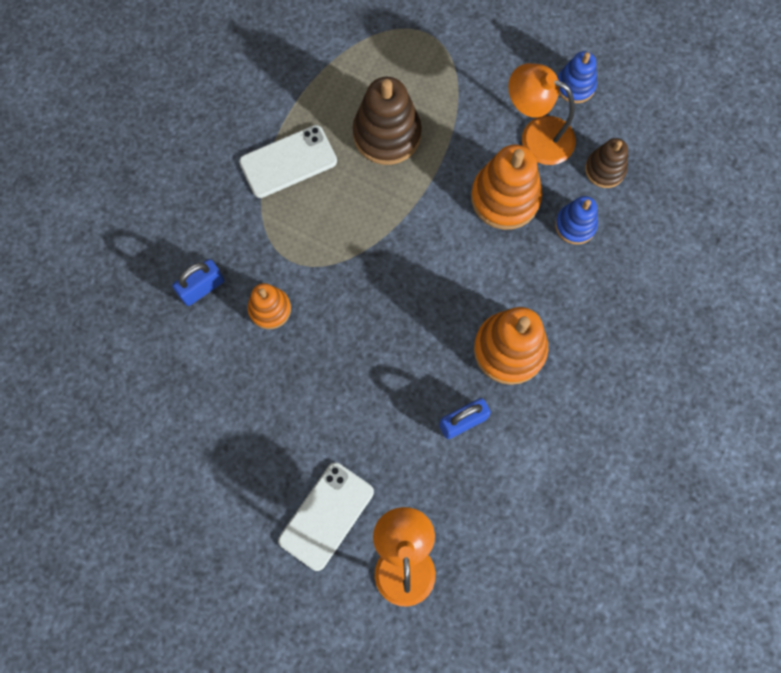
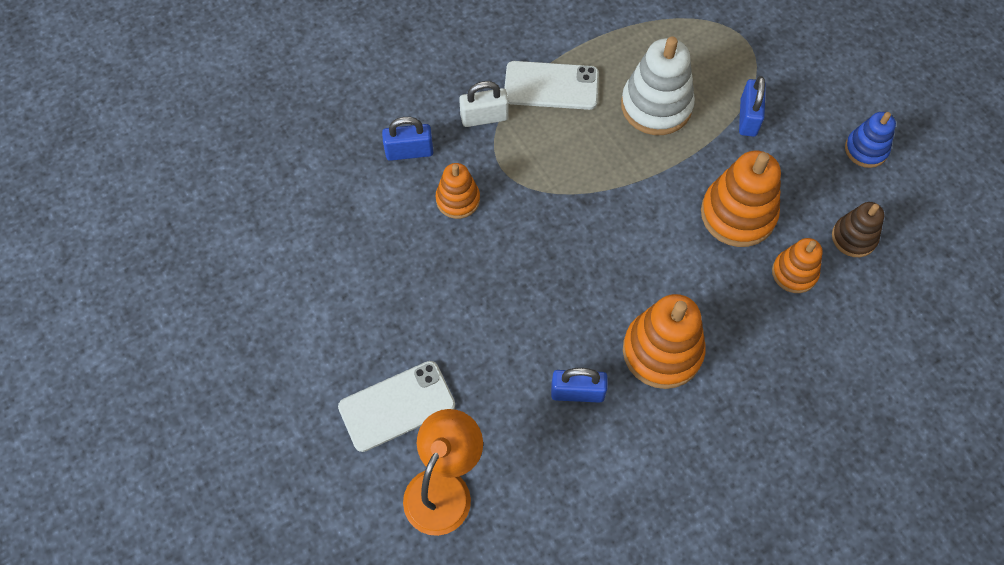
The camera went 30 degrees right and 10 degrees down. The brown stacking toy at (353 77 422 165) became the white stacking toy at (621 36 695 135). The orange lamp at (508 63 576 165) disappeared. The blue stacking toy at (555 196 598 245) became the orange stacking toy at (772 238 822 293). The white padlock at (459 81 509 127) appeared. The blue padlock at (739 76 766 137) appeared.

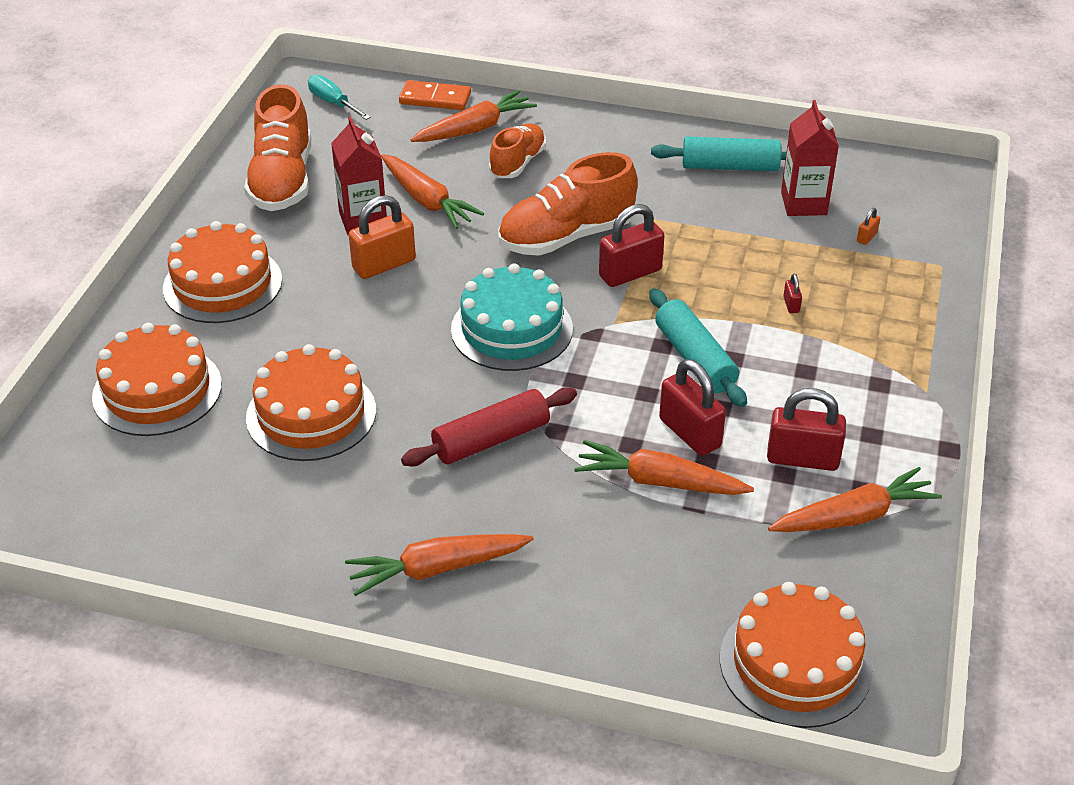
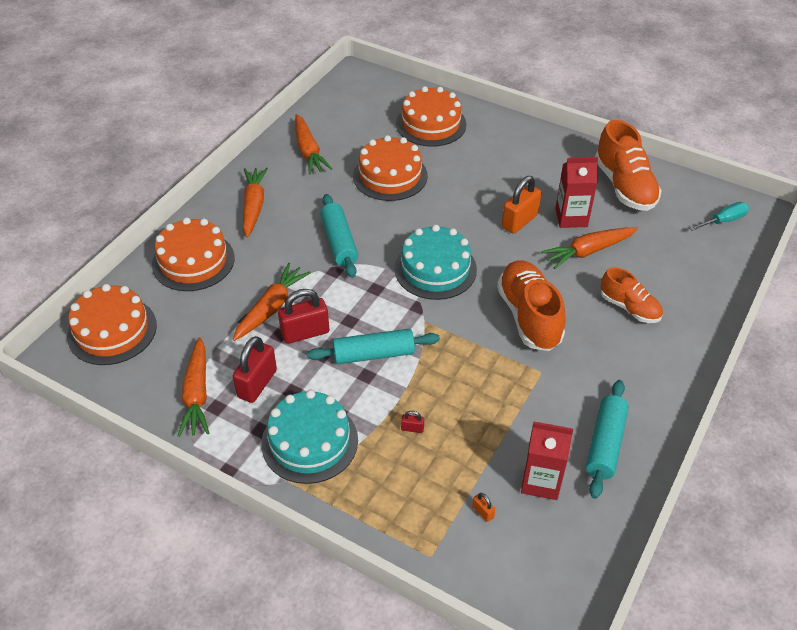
The camera went 105 degrees right and 5 degrees up. The orange cake moved from (163 221 282 323) to (152 217 235 291). The orange shoe at (244 84 311 211) turned 120 degrees counterclockwise. The orange padlock at (349 195 416 279) turned 60 degrees clockwise. The orange domino at (399 80 471 110) disappeared. The red rolling pin at (401 388 577 466) became the turquoise rolling pin at (320 194 358 278). The orange carrot moved from (411 90 537 142) to (295 114 332 175). The red padlock at (599 204 665 287) disappeared. The turquoise cake at (261 390 358 484) appeared.

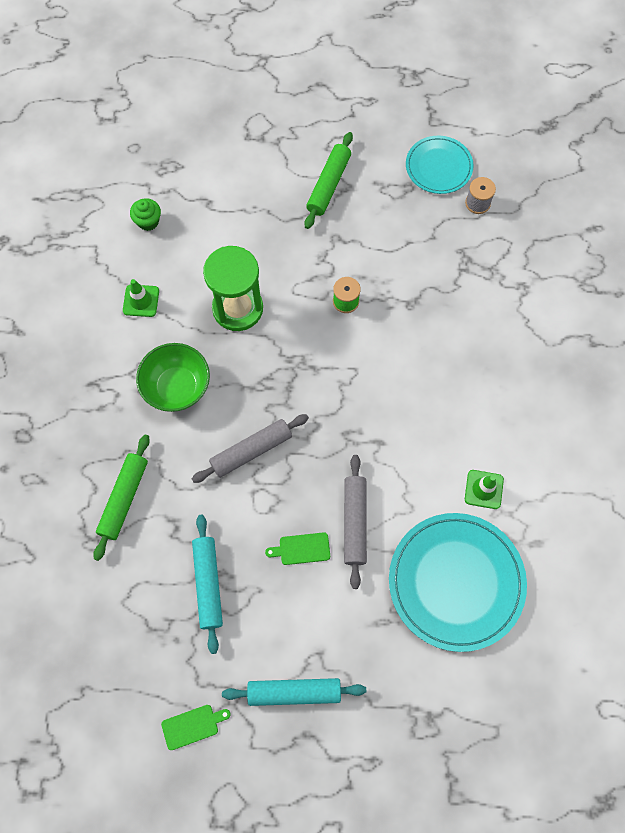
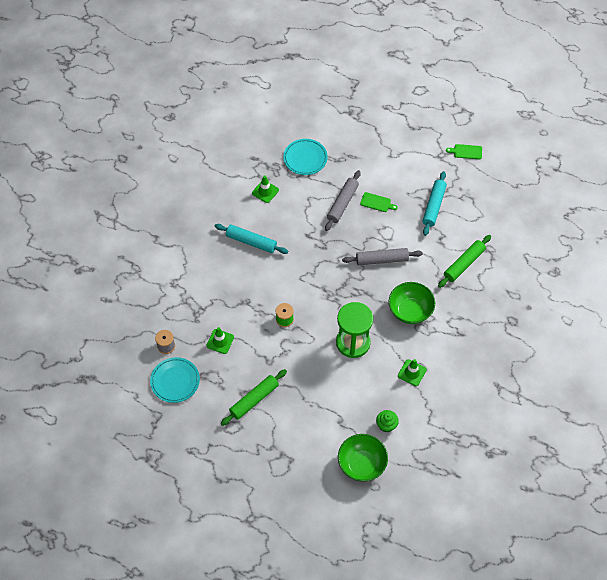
The camera went 155 degrees left and 10 degrees down. The turquoise rolling pin moved from (222 678 366 706) to (215 224 288 254). The turquoise plate at (389 513 527 652) changed to 0.58 times the size. The green traffic cone at (206 327 234 354) appeared. The green bowl at (338 434 388 482) appeared.

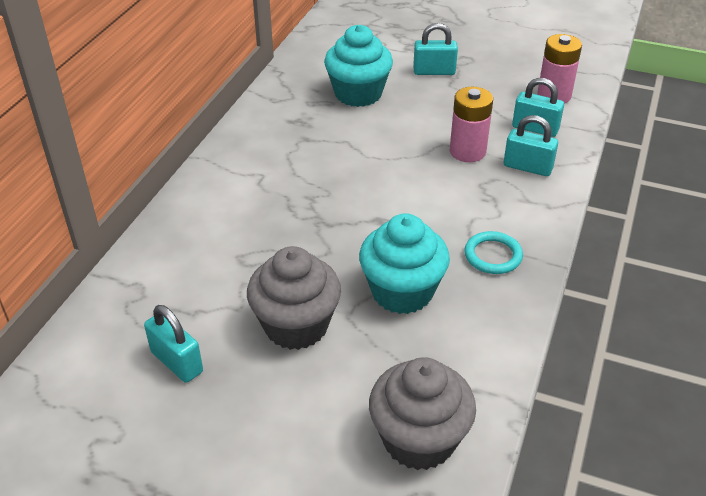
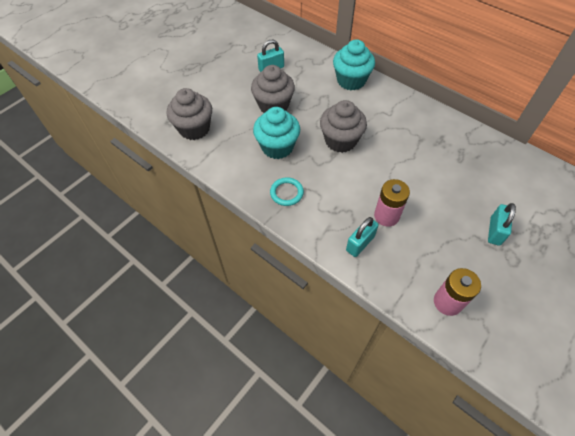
The camera went 110 degrees right and 15 degrees up. The turquoise cupcake moved from (324 25 393 107) to (333 39 375 90). The turquoise padlock at (512 78 564 137) disappeared. The grey cupcake at (320 100 367 153) appeared.

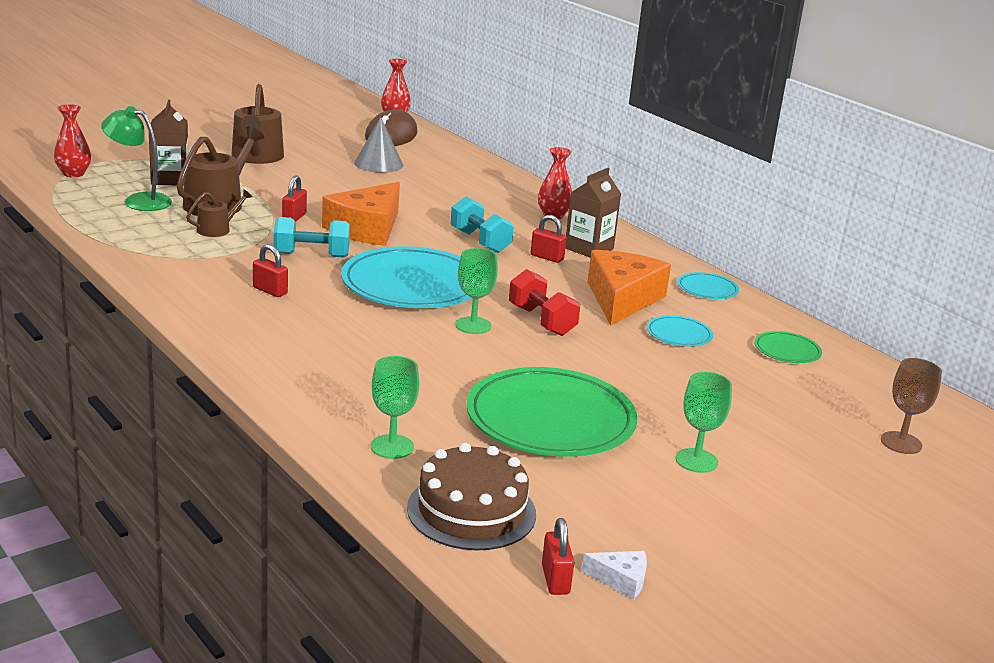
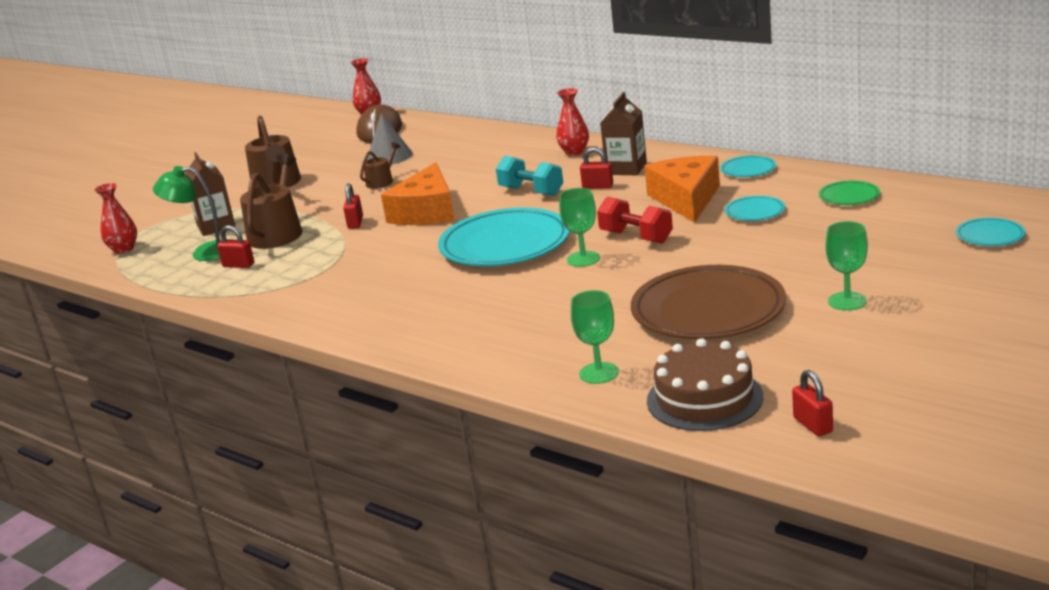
The camera went 10 degrees left and 0 degrees up. The brown watering can moved from (186 190 252 237) to (360 142 400 189). The red padlock moved from (253 244 288 297) to (217 225 254 268). The turquoise dumbbell at (274 217 350 258) disappeared. The green plate at (466 367 637 457) became the brown plate at (631 265 786 339). The white cheese at (581 551 647 599) disappeared. The brown goblet at (881 358 942 454) was replaced by the turquoise plate at (956 218 1026 246).

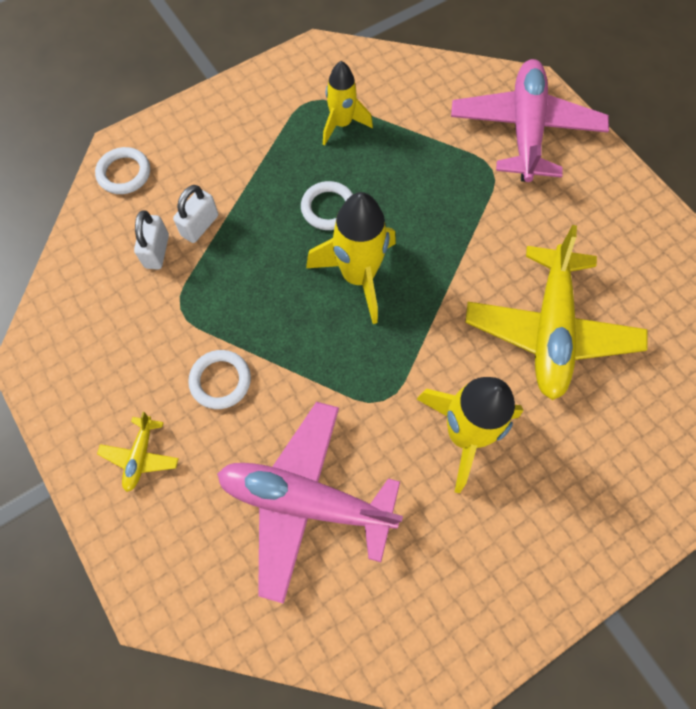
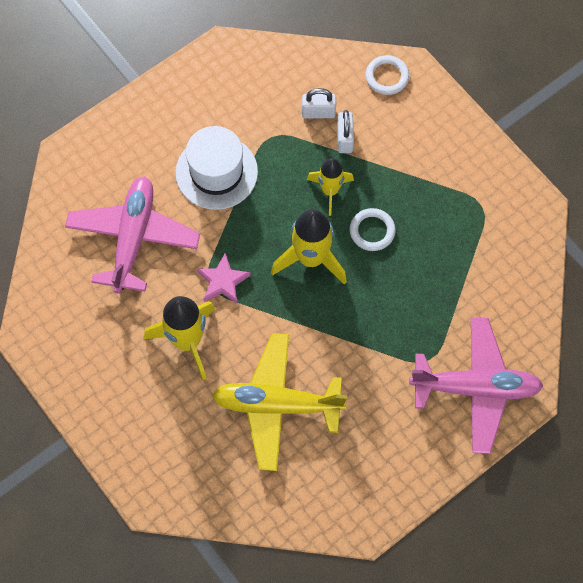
The camera went 85 degrees right and 0 degrees up. The yellow plane at (97 412 179 492) disappeared. The white padlock at (173 185 218 243) turned 60 degrees clockwise. The white ring at (188 350 251 409) was replaced by the white hat at (175 126 258 210). The yellow rocket moved from (323 61 373 145) to (307 158 354 216). The pink star at (197 253 251 304) appeared.

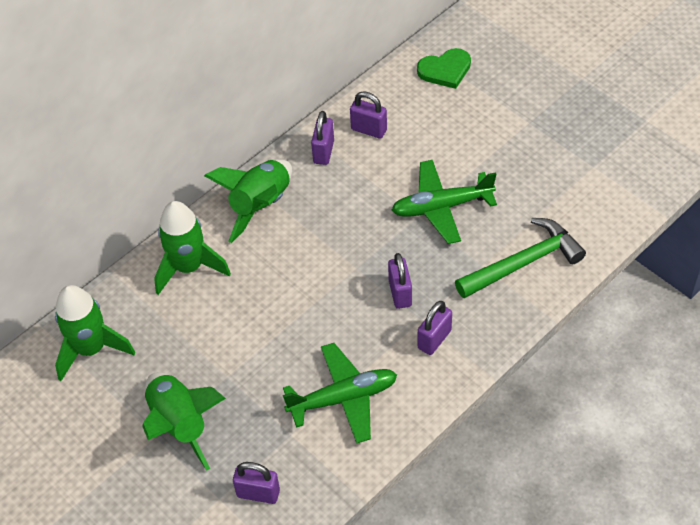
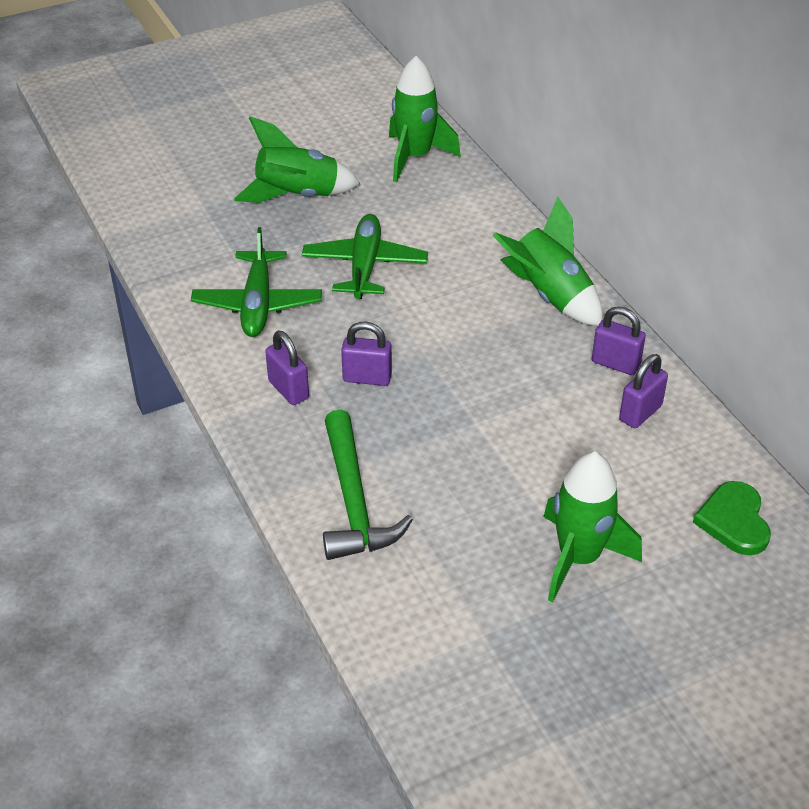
The camera went 105 degrees right and 10 degrees down. The green rocket moved from (154 201 231 295) to (544 451 642 602). The purple padlock at (233 462 280 504) disappeared. The green plane moved from (392 160 497 244) to (302 214 428 299).

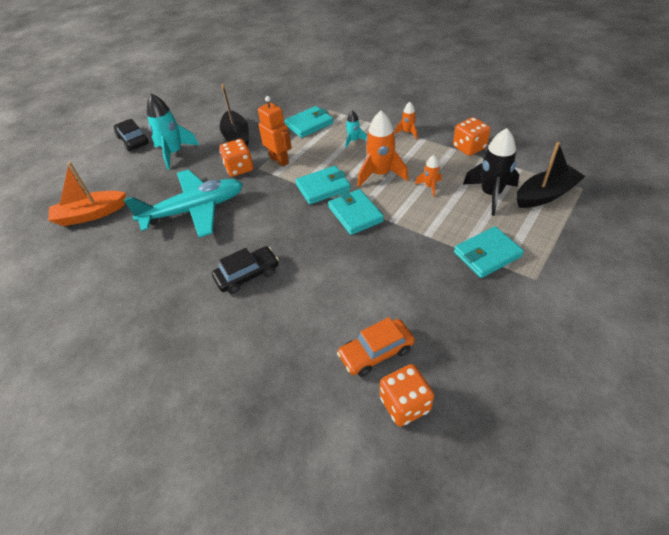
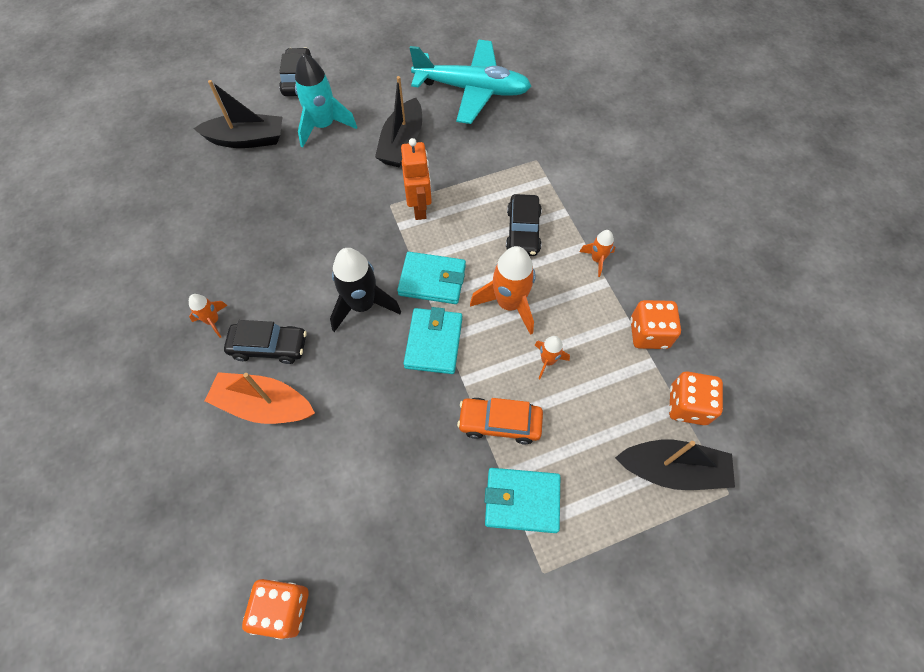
The camera went 30 degrees right and 15 degrees up. The orange boat moved from (48 162 126 226) to (205 372 315 424). The turquoise plane moved from (124 169 243 238) to (410 40 531 124). The orange dice moved from (219 139 253 177) to (669 371 723 425). The turquoise wallet at (285 106 333 138) disappeared. The orange car moved from (337 317 415 377) to (457 398 543 445). The turquoise rocket at (346 110 367 148) was replaced by the black car at (506 194 542 256). The black rocket moved from (463 128 519 216) to (330 248 401 332). The orange rocket at (189 294 227 338) appeared. The black boat at (193 80 282 148) appeared.

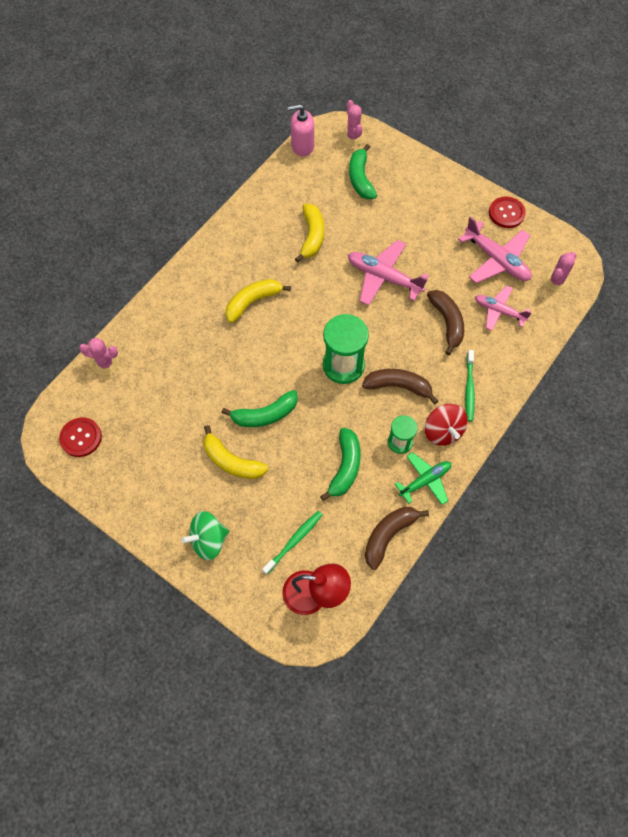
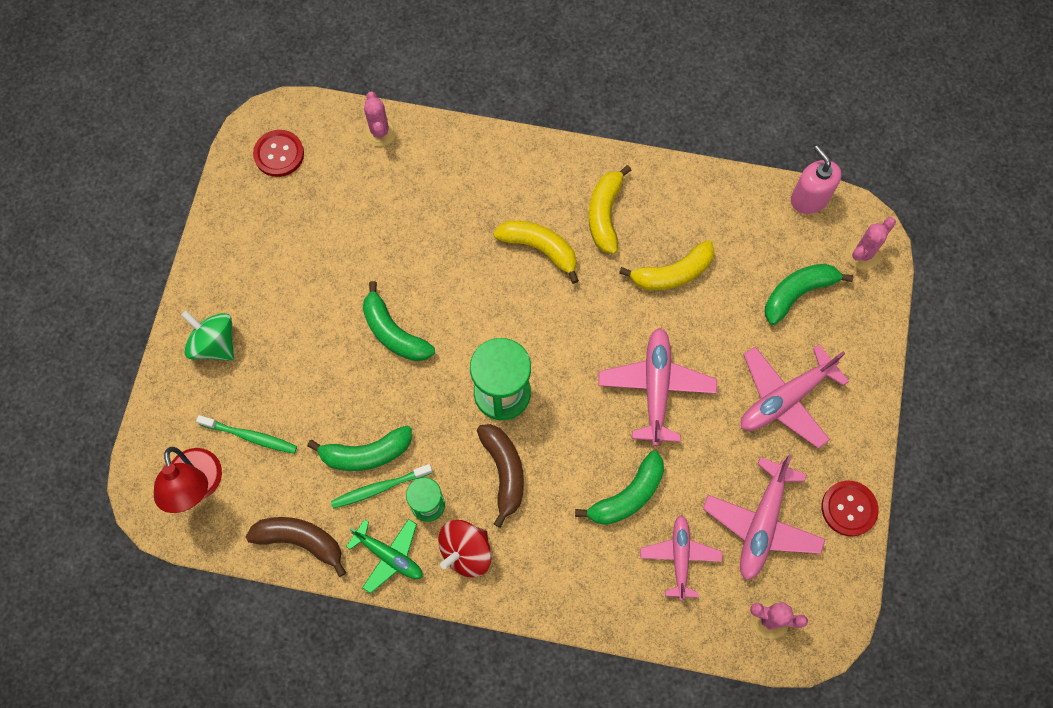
The camera went 65 degrees right and 5 degrees up. The yellow banana moved from (204 425 268 479) to (589 165 631 254). The brown banana at (427 290 464 355) became the green banana at (575 451 664 525). The green toothbrush moved from (465 350 475 422) to (331 464 433 509). The pink plane at (741 345 849 449) appeared.

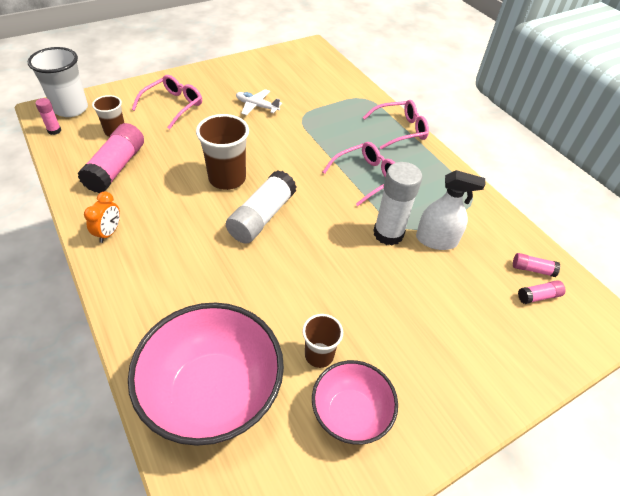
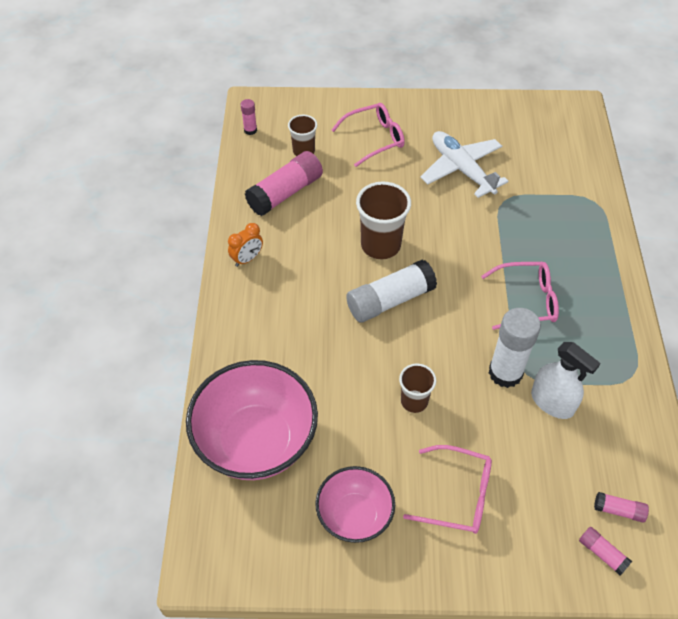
The camera went 35 degrees right and 5 degrees up. The white cup at (27 47 88 117) disappeared. The white plane at (236 89 282 115) changed to 1.68 times the size. The brown cup moved from (302 314 343 368) to (399 364 436 413). The pink glasses moved from (363 100 429 149) to (403 445 492 534). The pink glue stick moved from (513 253 561 277) to (579 527 632 576).

